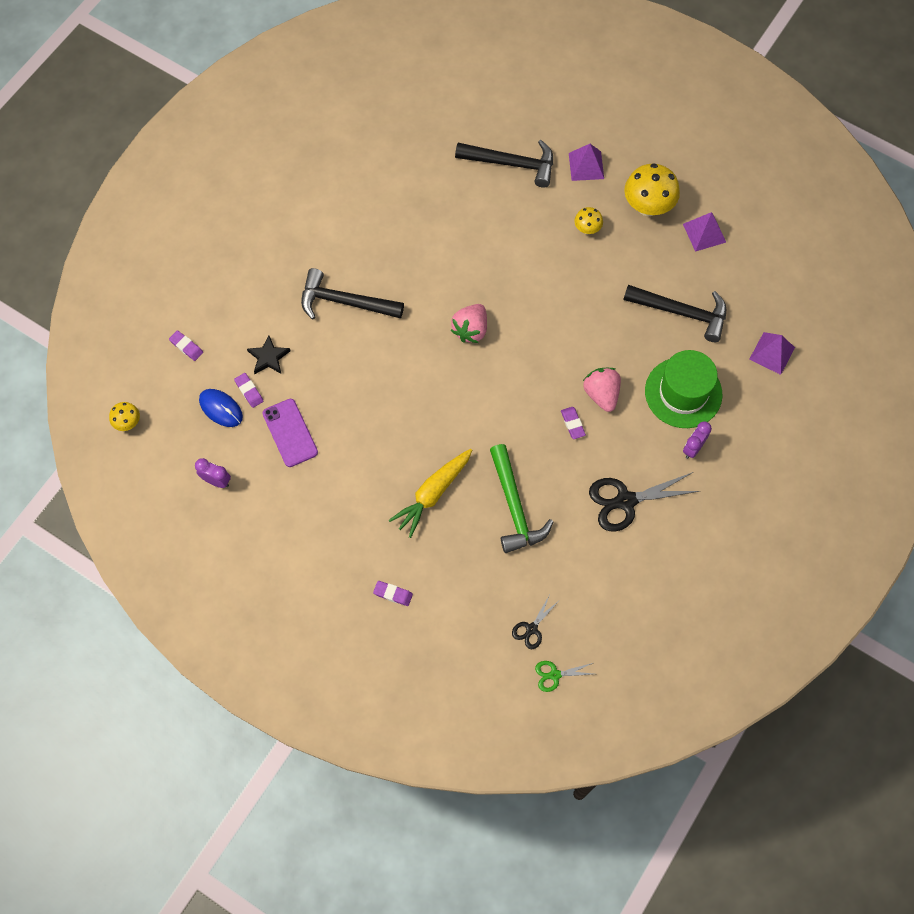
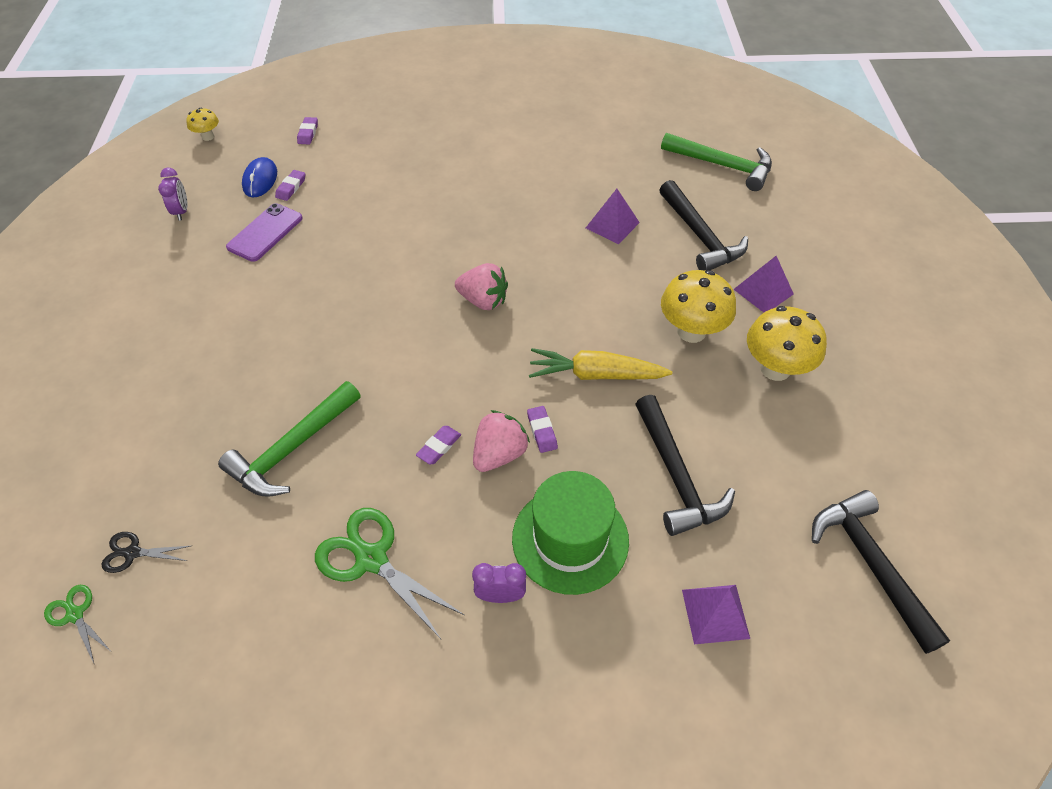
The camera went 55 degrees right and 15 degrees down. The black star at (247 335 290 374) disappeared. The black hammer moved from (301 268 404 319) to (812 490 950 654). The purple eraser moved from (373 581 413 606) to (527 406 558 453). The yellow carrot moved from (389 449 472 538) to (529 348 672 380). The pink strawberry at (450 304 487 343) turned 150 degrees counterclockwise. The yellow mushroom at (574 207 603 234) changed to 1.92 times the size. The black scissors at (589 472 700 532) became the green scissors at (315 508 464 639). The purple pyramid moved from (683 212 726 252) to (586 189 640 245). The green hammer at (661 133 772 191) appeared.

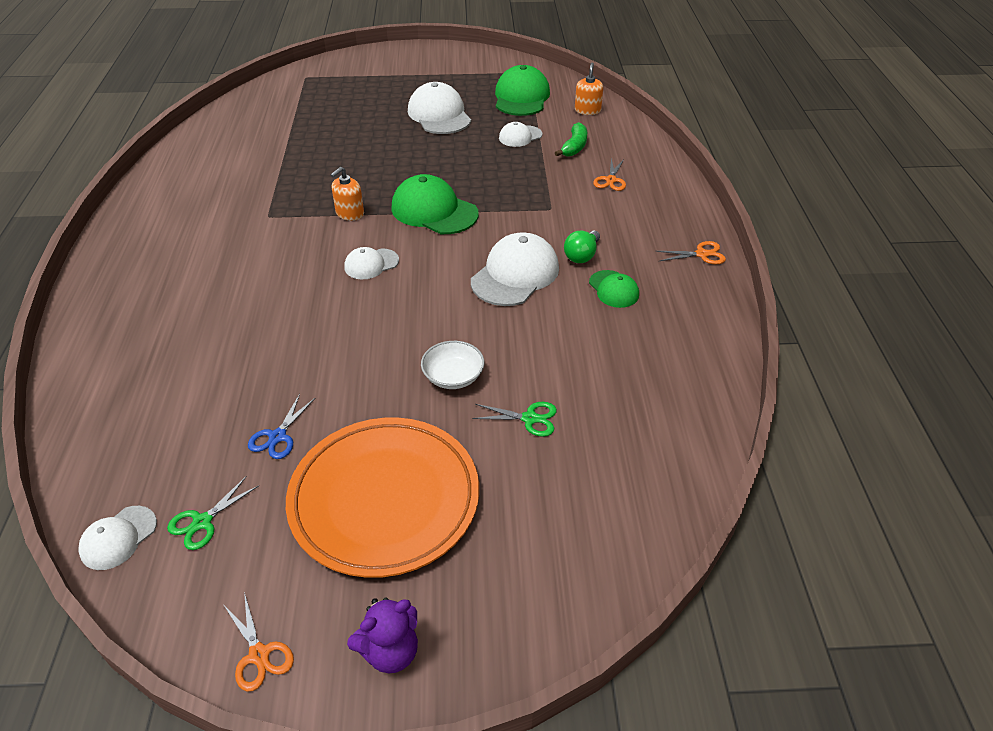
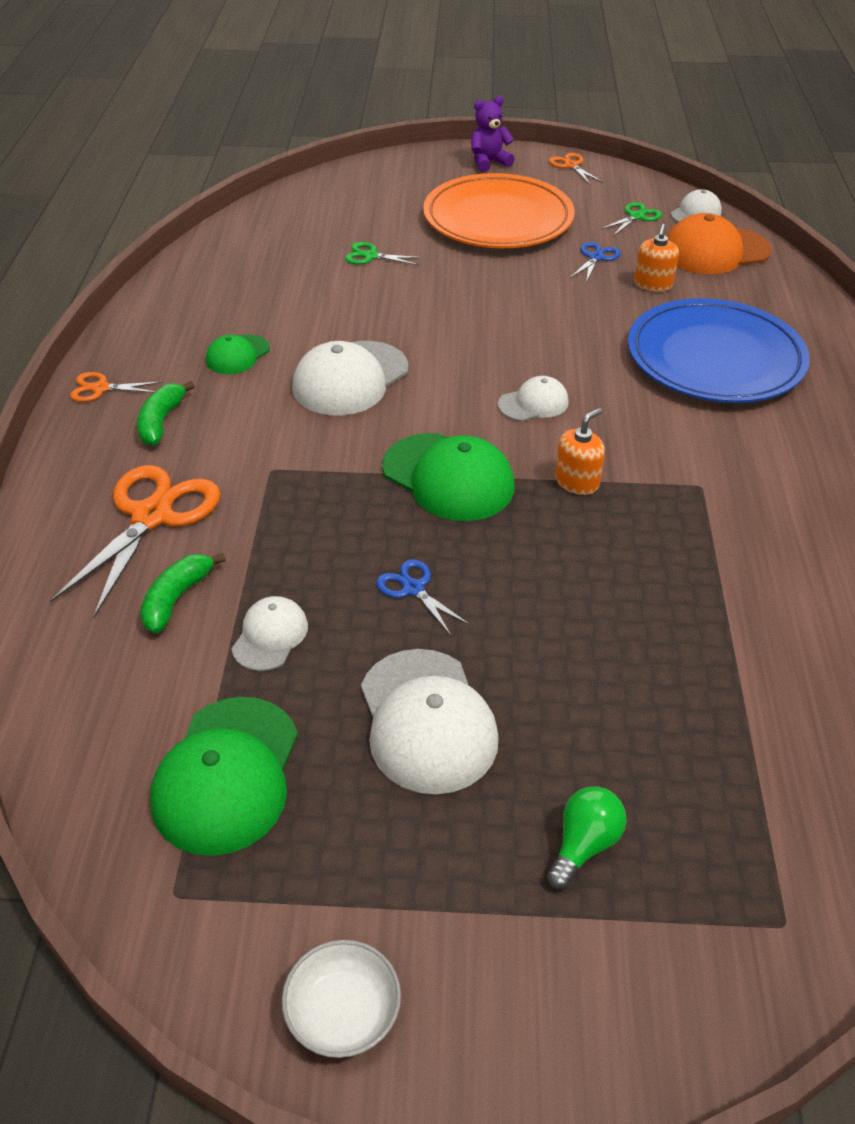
The camera went 175 degrees left and 0 degrees up. The white bowl moved from (421 341 484 389) to (282 940 401 1058). The white cap at (499 122 542 147) turned 45 degrees counterclockwise. The green light bulb moved from (564 231 600 263) to (547 786 627 890). The orange soap dispenser moved from (575 63 603 115) to (634 224 679 292). The green cap at (589 270 639 308) turned 120 degrees counterclockwise. The orange scissors at (593 158 626 191) changed to 2.04 times the size. The green banana at (137 381 195 446) appeared. The blue scissors at (376 559 470 635) appeared. The blue plate at (628 298 810 403) appeared. The orange cap at (667 213 772 274) appeared.

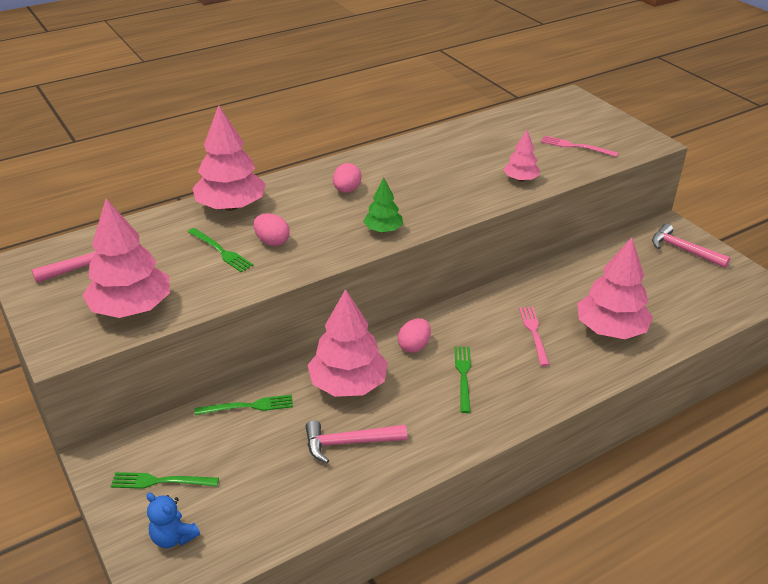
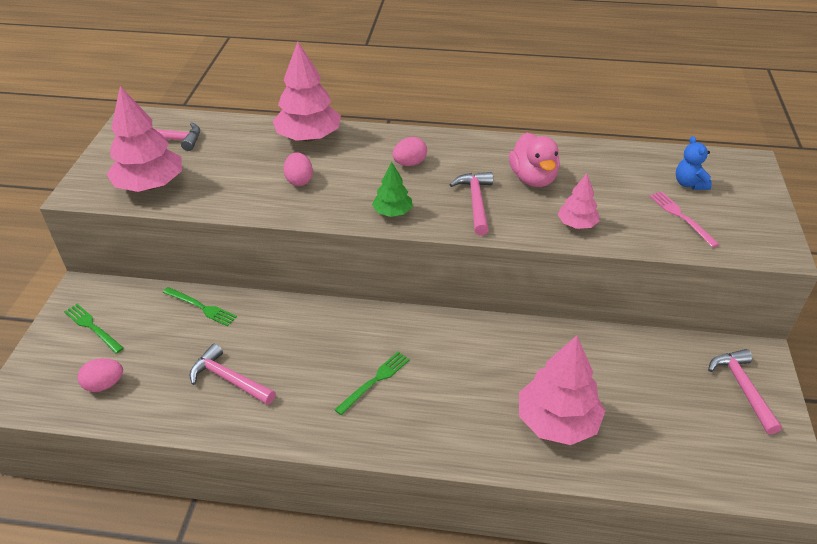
The camera went 40 degrees right and 5 degrees up. The blue teddy bear moved from (146 492 200 548) to (676 136 712 190). The green fork at (188 228 254 272) disappeared. The pink tree at (308 289 388 397) disappeared. The pink egg moved from (398 318 431 353) to (78 358 123 392). The pink fork at (519 307 550 366) disappeared. The pink hammer at (449 172 493 236) appeared. The pink duck at (509 133 560 187) appeared.

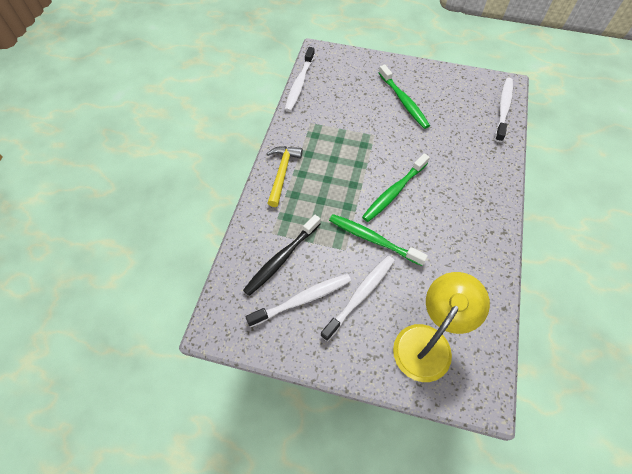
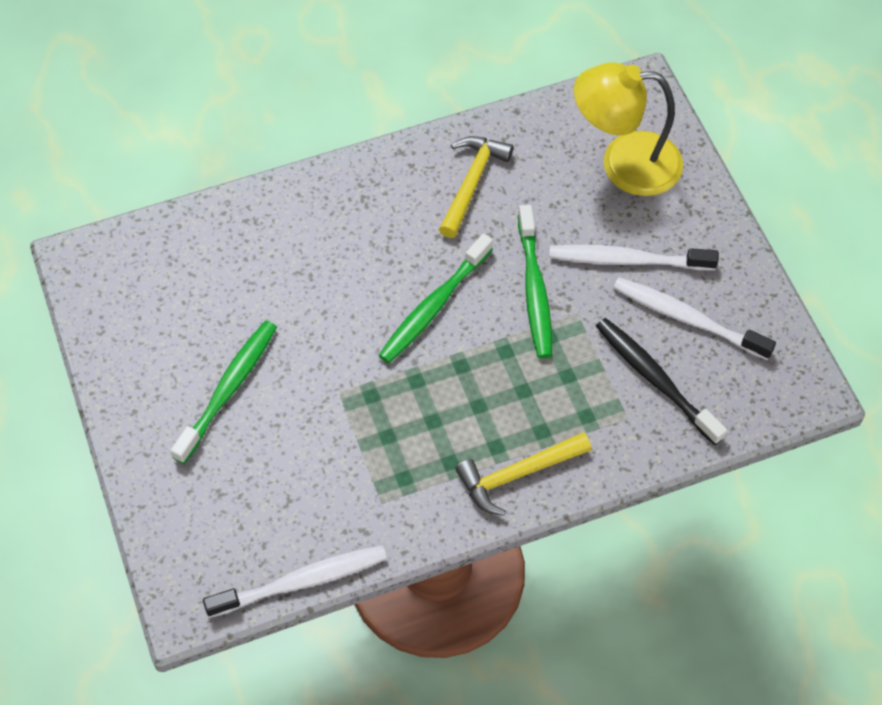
The camera went 125 degrees left and 0 degrees up. The black toothbrush at (243 215 320 296) turned 135 degrees counterclockwise. The green toothbrush at (362 154 430 222) turned 120 degrees clockwise. The white toothbrush at (495 78 513 142) disappeared. The yellow hammer at (439 136 513 238) appeared.

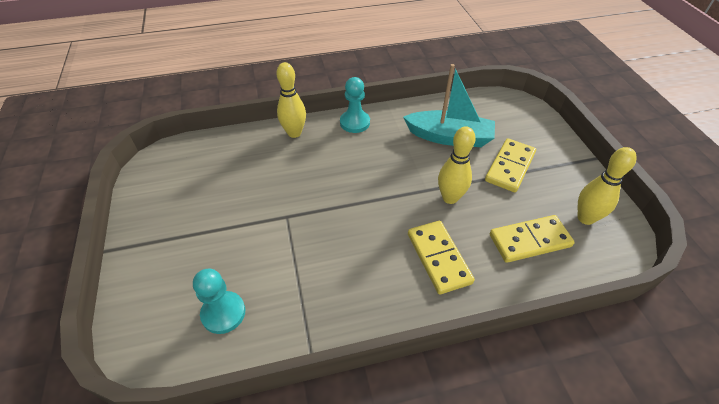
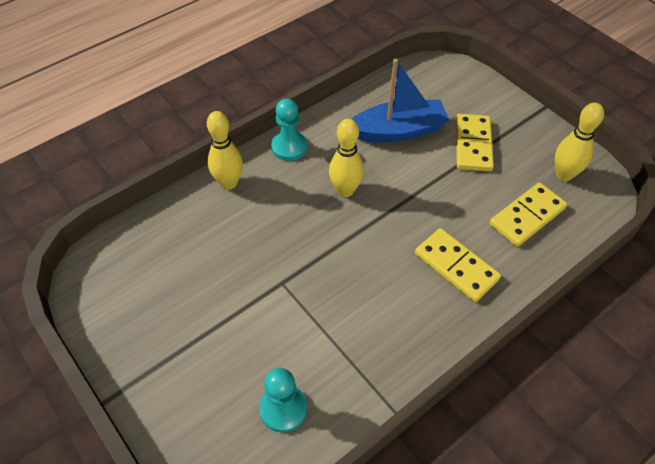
The camera went 25 degrees left and 5 degrees up. The turquoise boat at (403 64 495 147) became the blue boat at (352 59 449 142). The yellow bowling pin moved from (438 126 475 204) to (329 119 364 197).

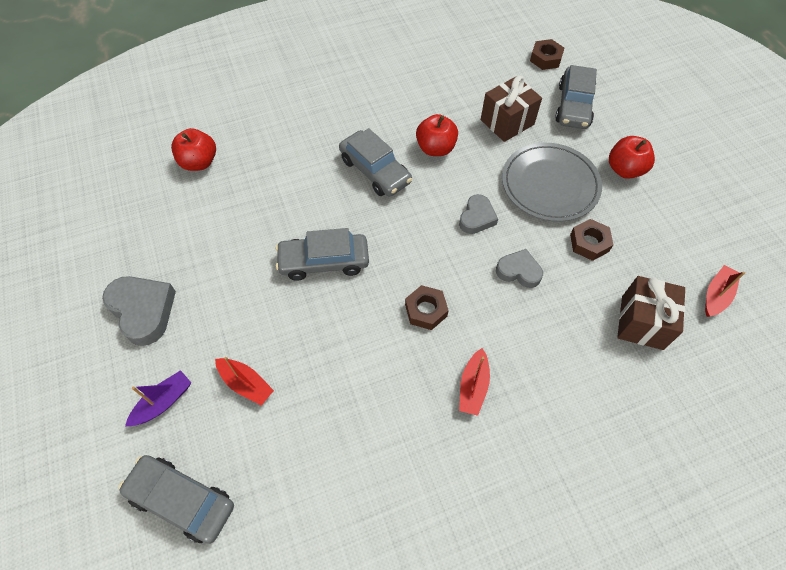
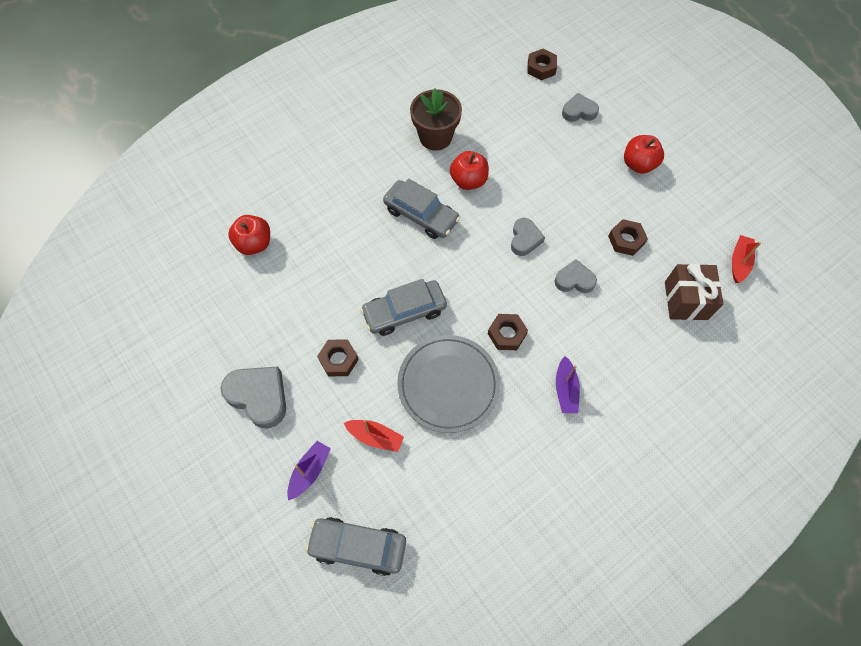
The camera went 15 degrees left and 5 degrees up. The red boat at (459 348 490 416) became the purple boat at (556 356 580 413). The brown gift at (481 76 542 142) disappeared. The grey plate moved from (502 143 602 222) to (397 335 500 433). The grey car at (555 65 597 129) was replaced by the grey heart at (562 93 599 122). The brown nut at (317 339 359 377) appeared. The brown flower pot at (410 88 462 151) appeared.

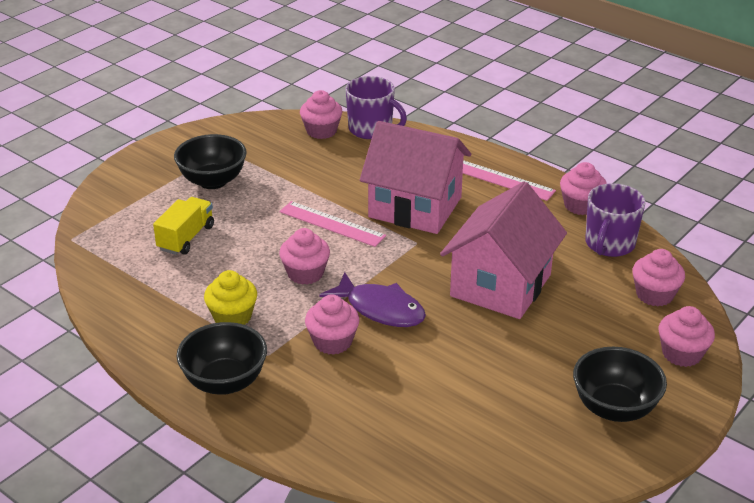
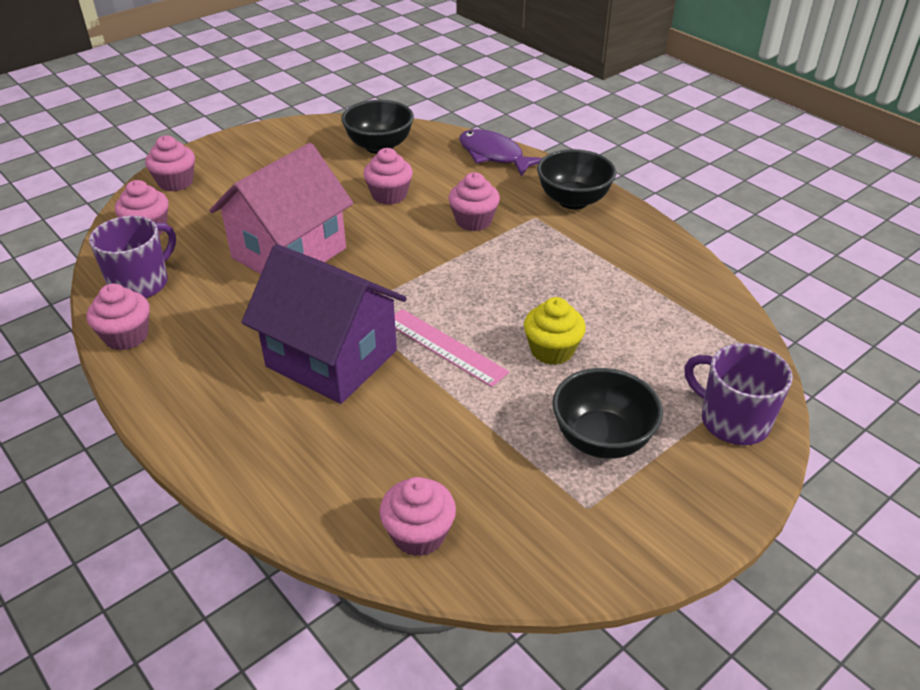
The camera went 170 degrees left and 5 degrees up. The yellow truck at (153 197 214 255) disappeared. The yellow cupcake moved from (204 270 257 325) to (524 297 586 365). The pink cupcake moved from (279 228 330 285) to (363 148 413 205). The purple fish moved from (319 272 426 327) to (459 129 542 177). The purple mug moved from (346 76 407 139) to (684 343 793 445). The pink house at (360 121 471 234) became the purple house at (241 244 407 404). The pink ruler at (463 160 556 201) disappeared. The black bowl moved from (573 347 667 422) to (341 100 414 154).

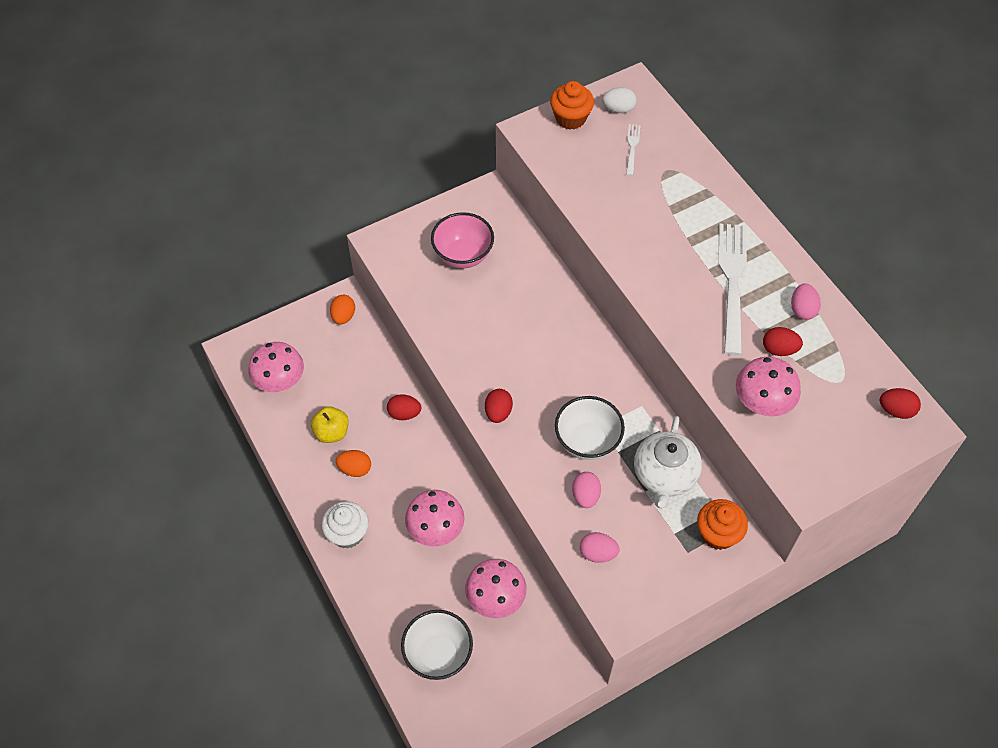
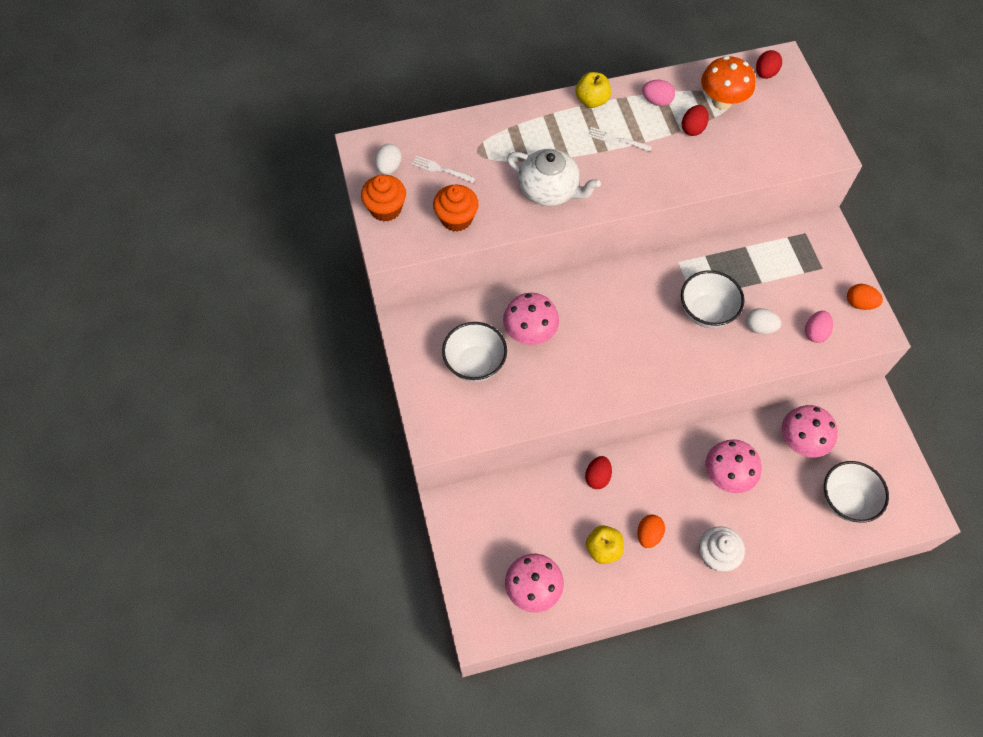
The camera went 75 degrees left and 5 degrees up. The orange egg moved from (330 295 355 325) to (847 284 883 310). The pink bowl at (431 212 494 268) became the white bowl at (442 322 507 382). The red egg at (485 389 513 423) disappeared. The pink egg at (572 472 601 508) became the white egg at (746 308 781 334). The white teapot moved from (634 416 702 509) to (507 149 601 206). The orange cupcake moved from (697 499 748 550) to (433 184 479 232). The white fork at (718 223 747 355) changed to 0.45 times the size. The pink mushroom moved from (736 357 801 416) to (503 293 559 345). The yellow apple at (575 72 611 108) appeared. The orange mushroom at (701 56 755 110) appeared.

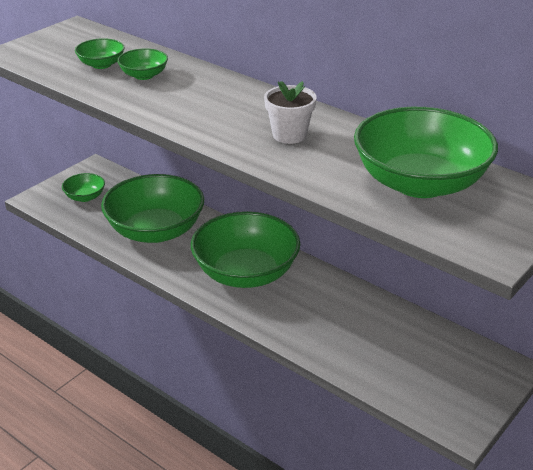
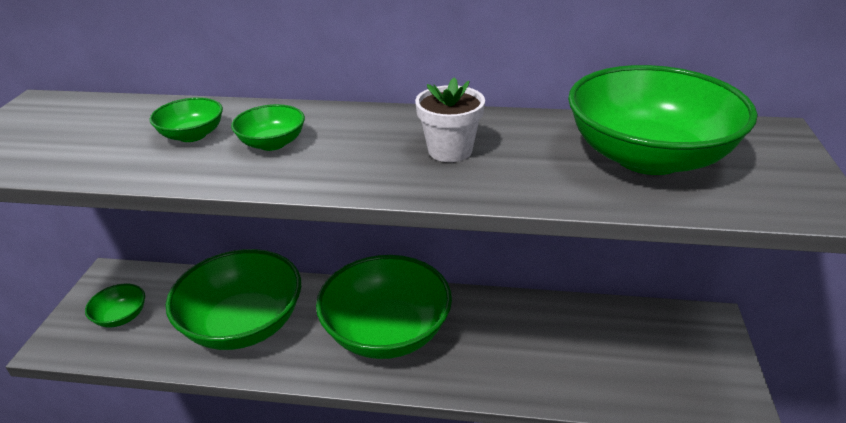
The camera went 30 degrees left and 0 degrees up. The green bowl moved from (75 38 125 69) to (231 104 305 151).

